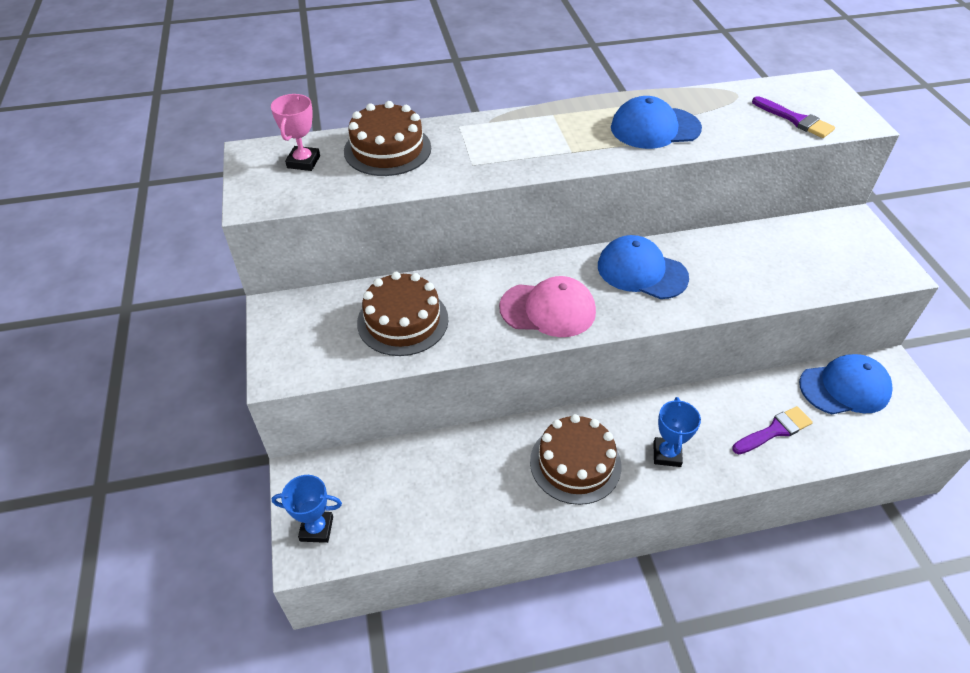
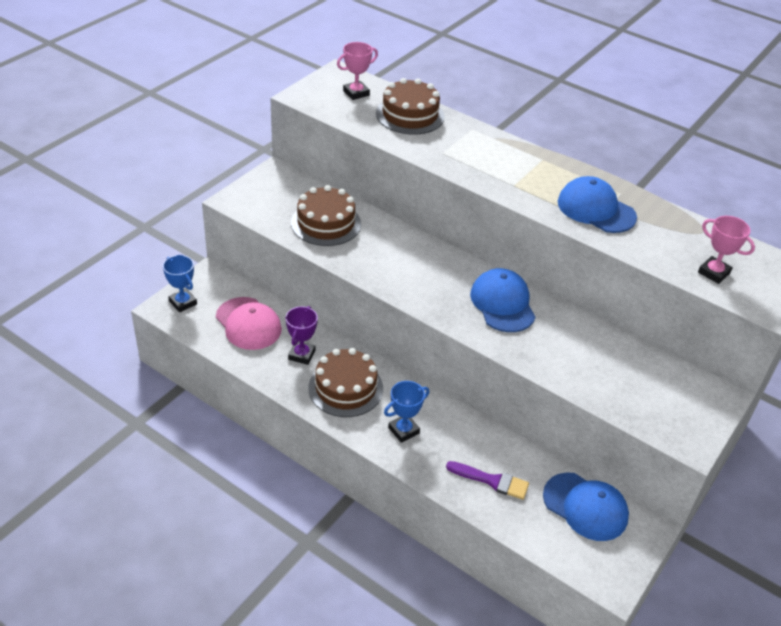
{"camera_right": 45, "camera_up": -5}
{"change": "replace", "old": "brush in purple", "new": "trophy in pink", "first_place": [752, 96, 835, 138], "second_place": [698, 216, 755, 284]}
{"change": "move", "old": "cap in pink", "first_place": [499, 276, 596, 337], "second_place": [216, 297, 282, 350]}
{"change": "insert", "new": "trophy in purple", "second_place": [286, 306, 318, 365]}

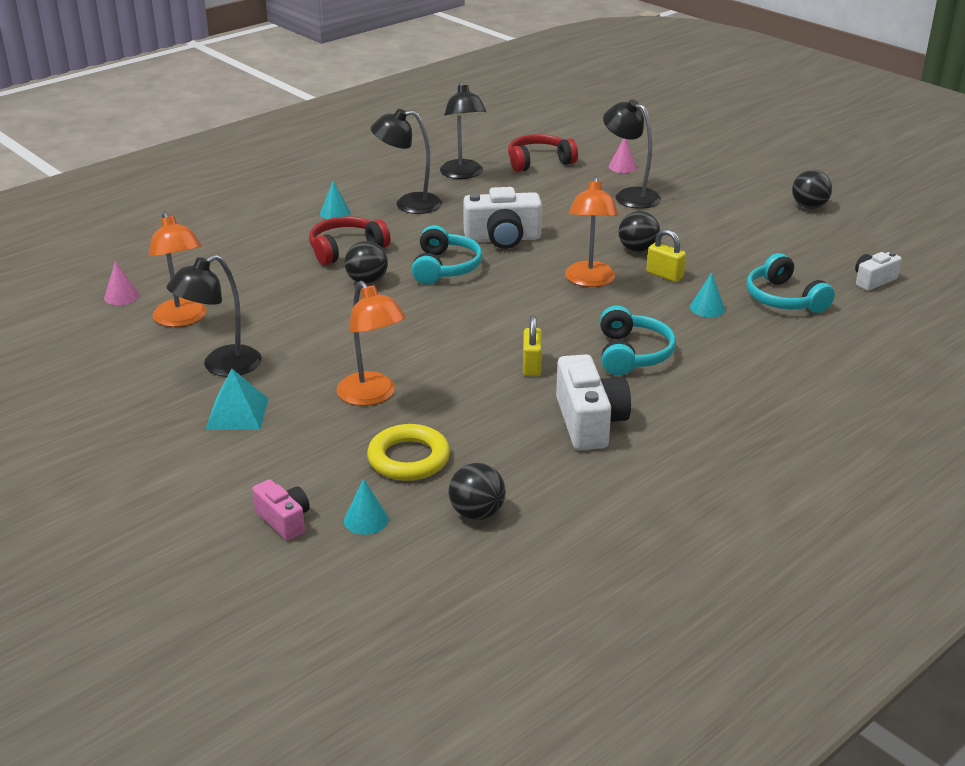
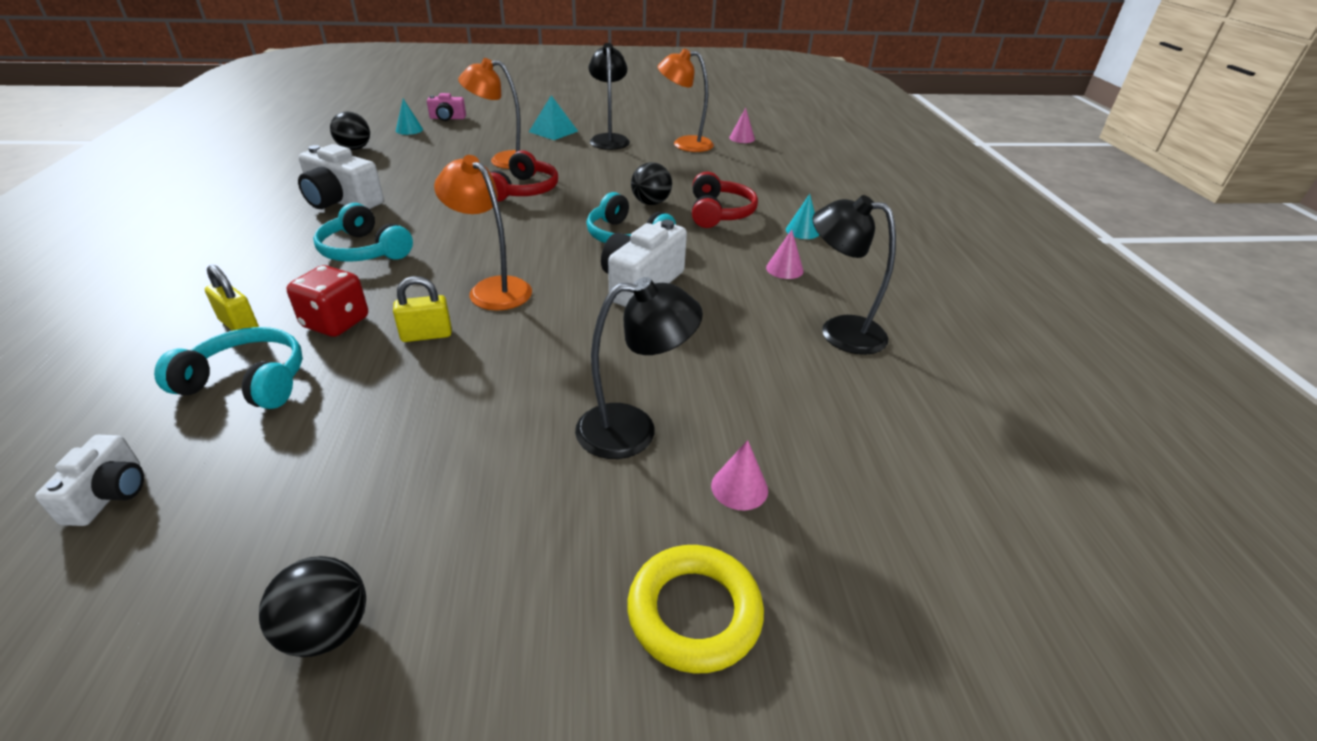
{"camera_right": 125, "camera_up": 5}
{"change": "replace", "old": "lamp in black", "new": "cone in pink", "first_place": [371, 109, 442, 214], "second_place": [766, 230, 803, 279]}
{"change": "move", "old": "headphones in red", "first_place": [508, 134, 578, 172], "second_place": [490, 150, 558, 202]}
{"change": "delete", "old": "ball in black", "first_place": [618, 211, 660, 253]}
{"change": "replace", "old": "cone in turquoise", "new": "dice in red", "first_place": [690, 272, 725, 317], "second_place": [287, 265, 368, 337]}
{"change": "move", "old": "padlock in yellow", "first_place": [523, 315, 542, 376], "second_place": [205, 265, 259, 331]}
{"change": "move", "old": "ring in yellow", "first_place": [367, 424, 450, 481], "second_place": [627, 545, 764, 674]}

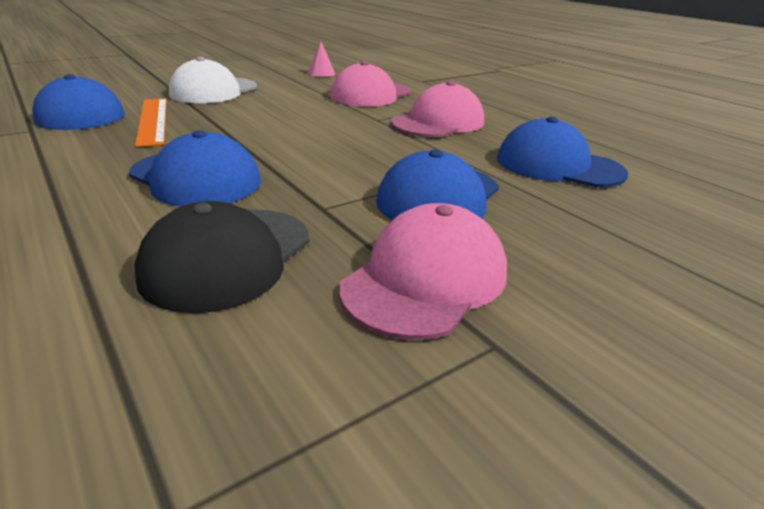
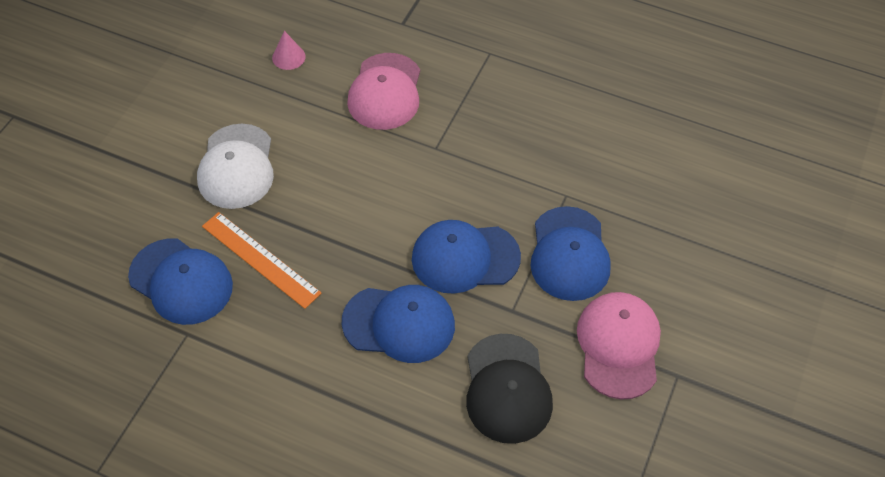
{"camera_right": -30, "camera_up": 25}
{"change": "delete", "old": "cap in pink", "first_place": [391, 81, 484, 137]}
{"change": "move", "old": "cap in blue", "first_place": [497, 117, 628, 187], "second_place": [412, 220, 521, 294]}

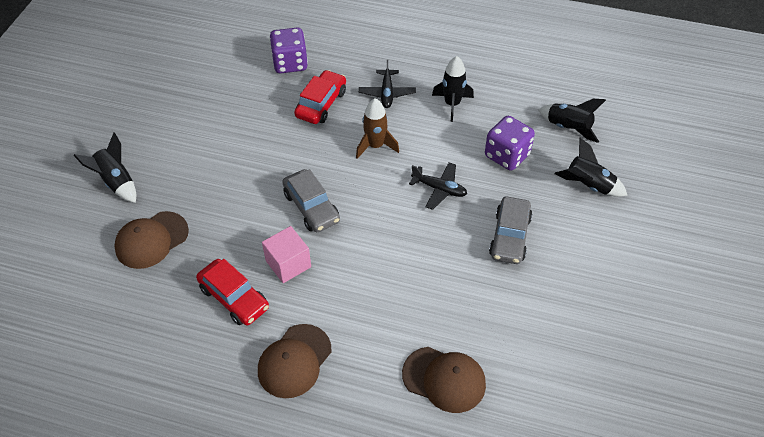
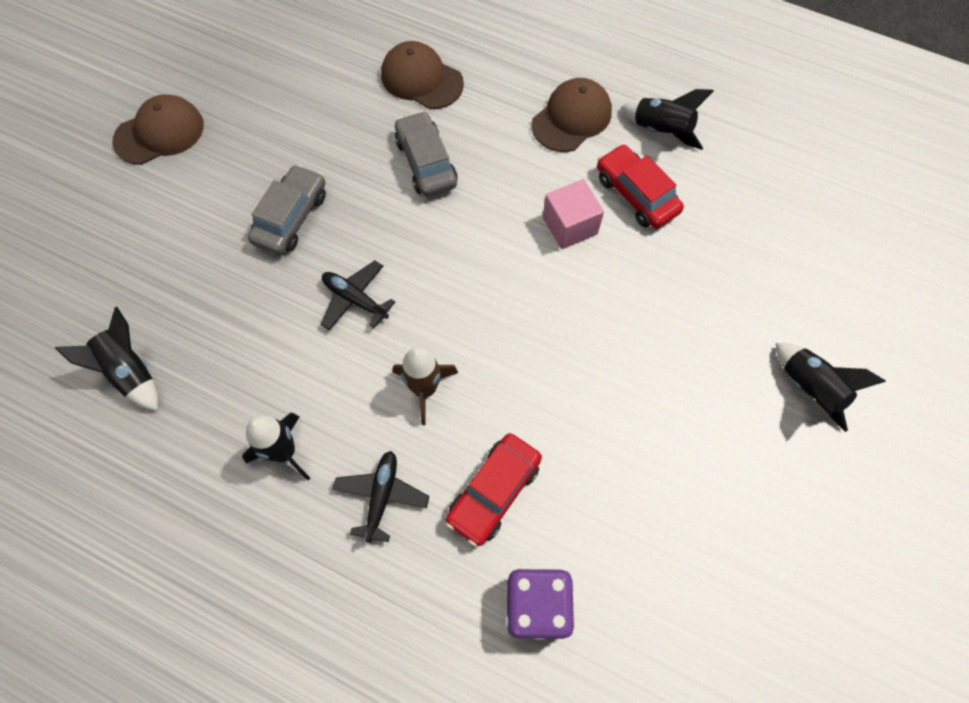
{"camera_right": -170, "camera_up": 15}
{"change": "delete", "old": "dice in purple", "first_place": [485, 116, 535, 171]}
{"change": "move", "old": "rocket in black", "first_place": [554, 138, 628, 197], "second_place": [620, 89, 714, 150]}
{"change": "move", "old": "car in grey", "first_place": [282, 169, 340, 232], "second_place": [395, 111, 458, 197]}
{"change": "move", "old": "cap in brown", "first_place": [114, 211, 189, 269], "second_place": [112, 94, 204, 165]}

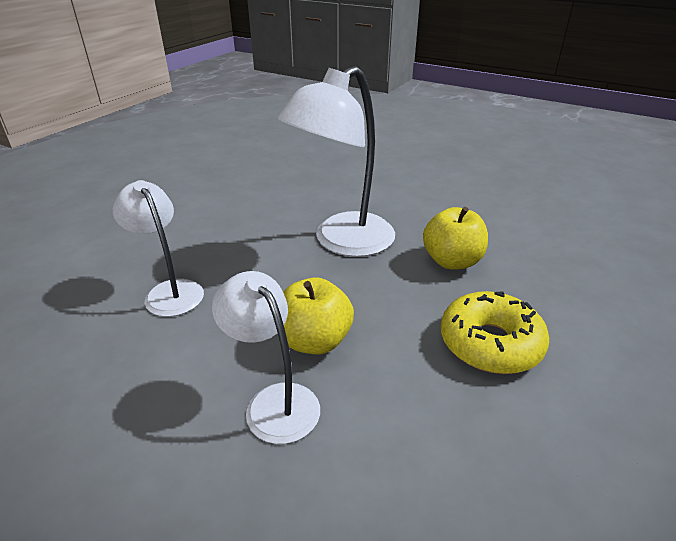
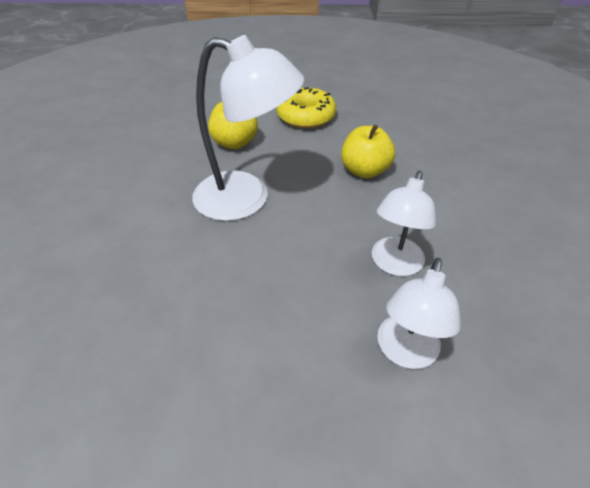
{"camera_right": -120, "camera_up": 10}
{"change": "move", "old": "lamp in white", "first_place": [212, 271, 320, 444], "second_place": [378, 258, 461, 369]}

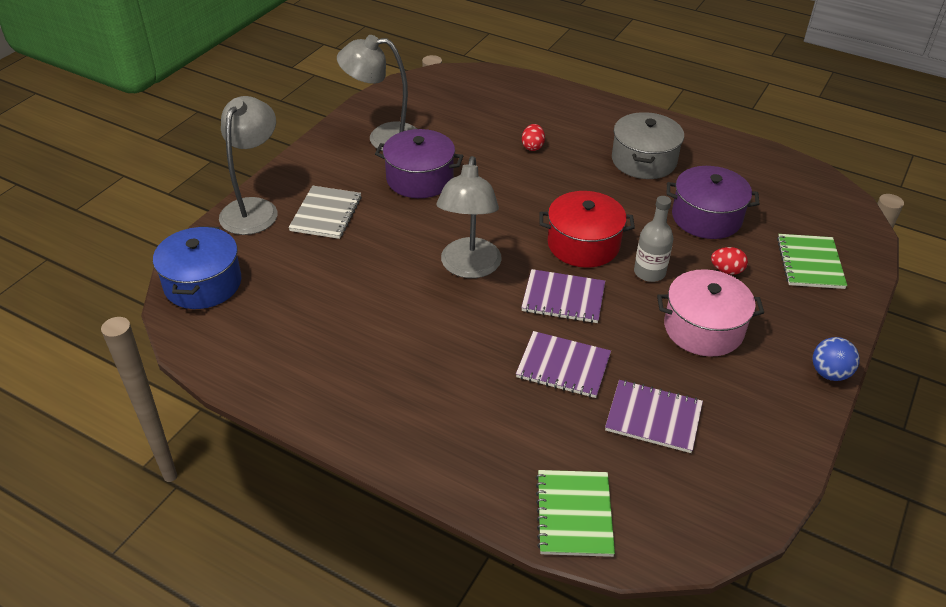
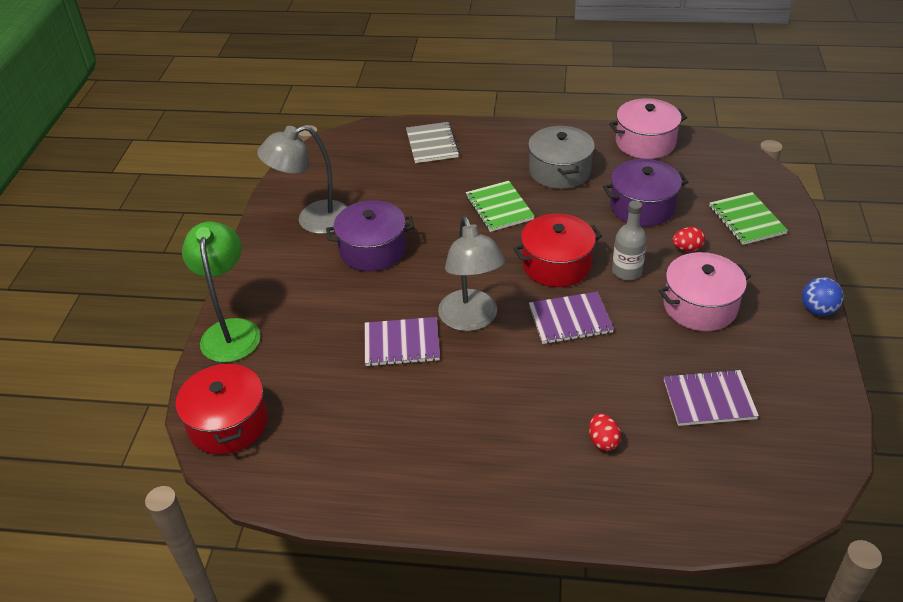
{"camera_right": -20, "camera_up": 0}
{"change": "recolor", "old": "lamp in grey", "new": "lamp in green", "first_place": [219, 96, 278, 235], "second_place": [182, 221, 261, 362]}
{"change": "move", "old": "egg in red", "first_place": [522, 124, 545, 151], "second_place": [589, 413, 621, 451]}
{"change": "move", "old": "notebook in grey", "first_place": [288, 186, 362, 239], "second_place": [406, 122, 460, 163]}
{"change": "recolor", "old": "pot in blue", "new": "pot in red", "first_place": [153, 226, 241, 309], "second_place": [176, 361, 268, 454]}
{"change": "move", "old": "notebook in purple", "first_place": [516, 331, 611, 398], "second_place": [365, 317, 440, 367]}
{"change": "move", "old": "notebook in green", "first_place": [536, 470, 615, 557], "second_place": [466, 181, 535, 232]}
{"change": "insert", "new": "pot in pink", "second_place": [609, 98, 687, 159]}

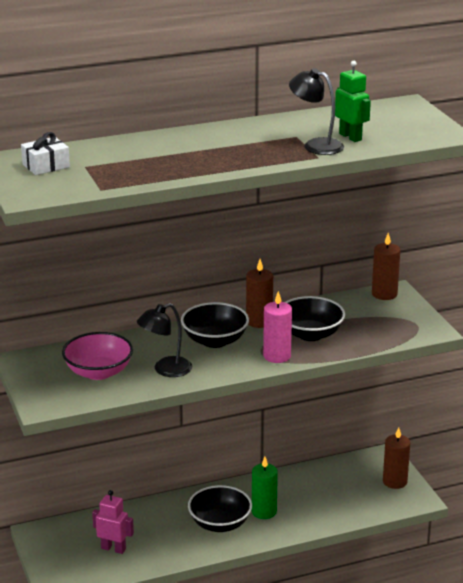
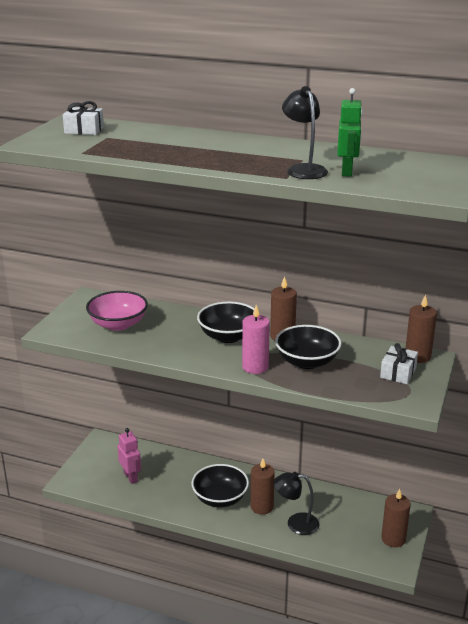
{"camera_right": 40, "camera_up": 0}
{"change": "move", "old": "lamp in black", "first_place": [137, 303, 192, 377], "second_place": [273, 472, 320, 535]}
{"change": "recolor", "old": "candle in green", "new": "candle in brown", "first_place": [252, 457, 278, 519], "second_place": [250, 459, 275, 515]}
{"change": "insert", "new": "gift in white", "second_place": [380, 343, 418, 384]}

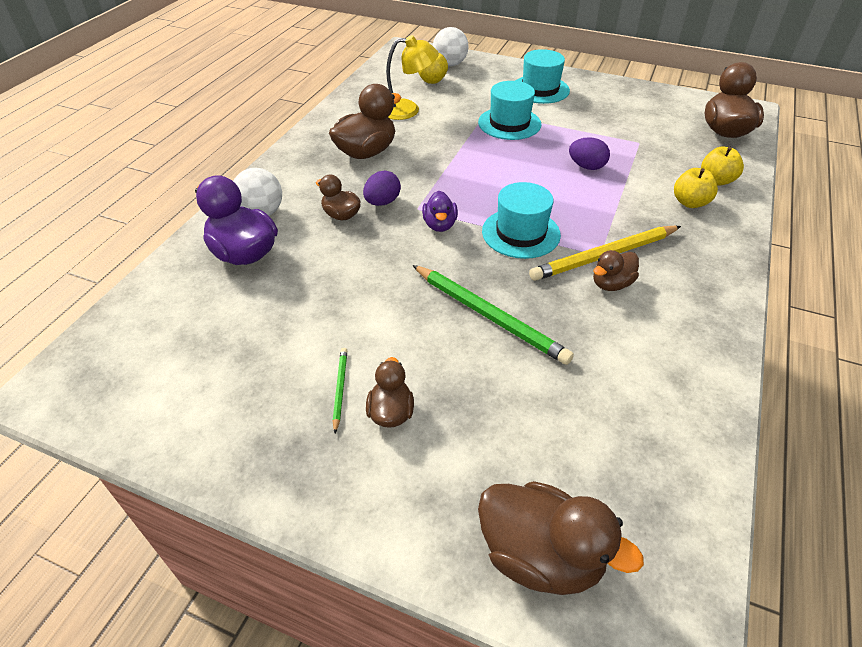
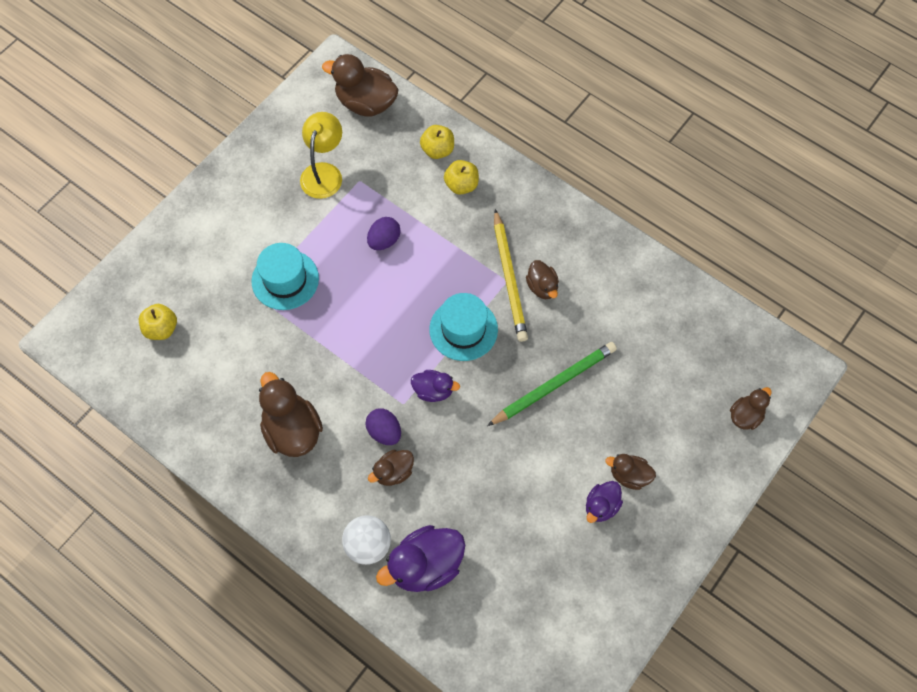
{"camera_right": -75, "camera_up": 20}
{"change": "delete", "old": "ball in white", "first_place": [433, 27, 468, 66]}
{"change": "move", "old": "lamp in yellow", "first_place": [386, 35, 439, 120], "second_place": [300, 112, 342, 199]}
{"change": "delete", "old": "hat in turquoise", "first_place": [515, 49, 570, 104]}
{"change": "replace", "old": "pencil in green", "new": "duck in purple", "first_place": [333, 348, 348, 433], "second_place": [586, 481, 623, 523]}
{"change": "resize", "old": "duck in brown", "first_place": [478, 481, 644, 595], "second_place": [730, 387, 772, 430], "factor": 0.57}

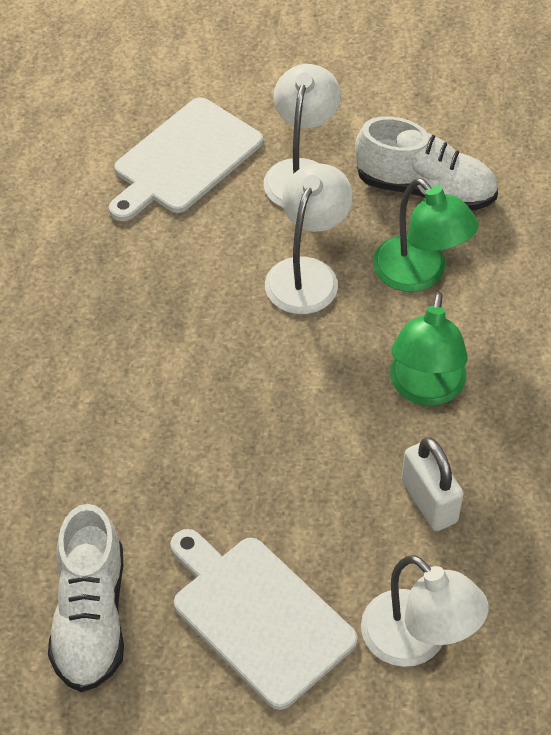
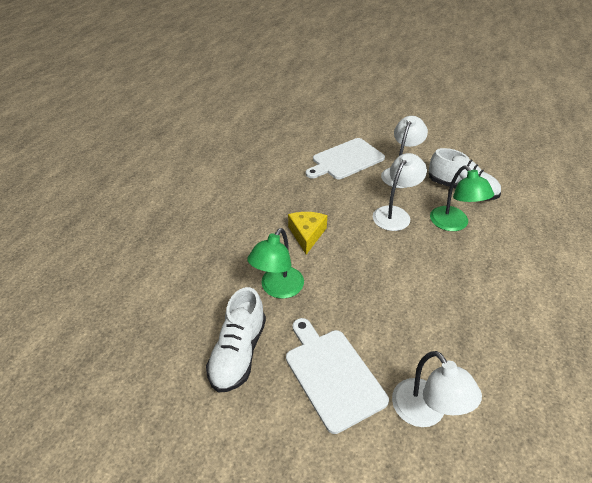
{"camera_right": 15, "camera_up": -10}
{"change": "move", "old": "lamp in green", "first_place": [390, 292, 468, 406], "second_place": [247, 228, 304, 299]}
{"change": "delete", "old": "padlock in white", "first_place": [401, 437, 463, 531]}
{"change": "insert", "new": "cheese in yellow", "second_place": [288, 212, 327, 255]}

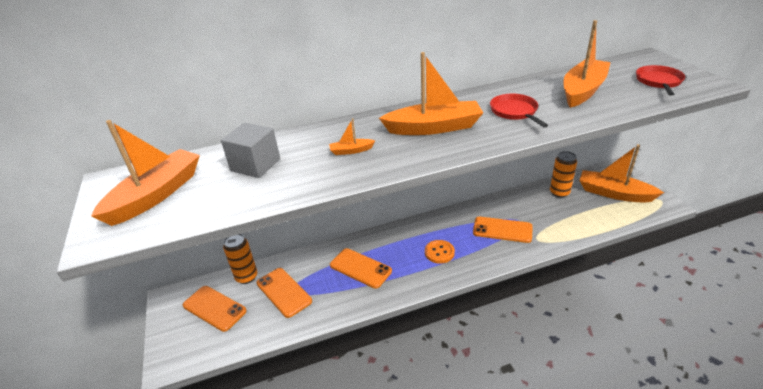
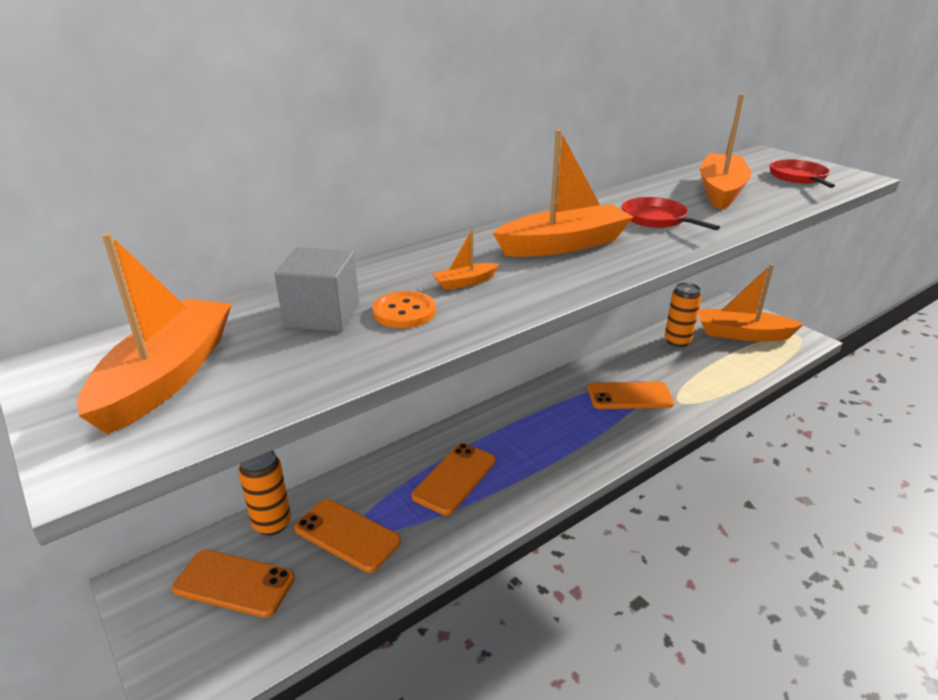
{"camera_right": -20, "camera_up": -5}
{"change": "move", "old": "button in orange", "first_place": [425, 240, 455, 264], "second_place": [373, 291, 436, 328]}
{"change": "rotate", "old": "phone in orange", "first_place": [330, 248, 392, 289], "second_place": [412, 443, 496, 515], "degrees": -75}

